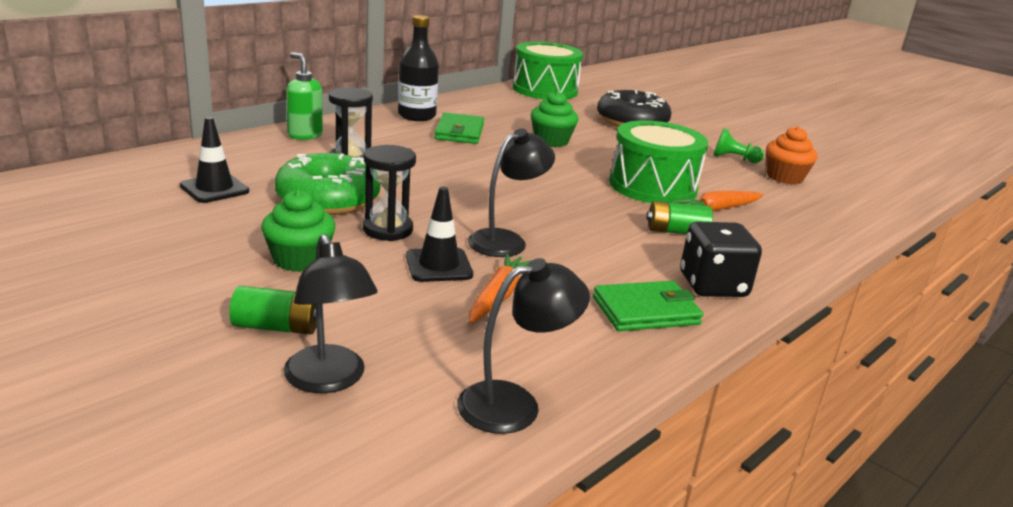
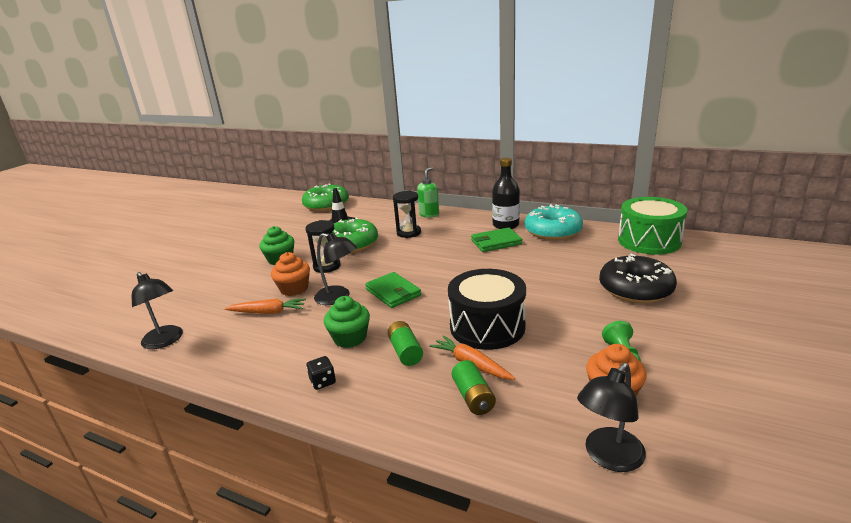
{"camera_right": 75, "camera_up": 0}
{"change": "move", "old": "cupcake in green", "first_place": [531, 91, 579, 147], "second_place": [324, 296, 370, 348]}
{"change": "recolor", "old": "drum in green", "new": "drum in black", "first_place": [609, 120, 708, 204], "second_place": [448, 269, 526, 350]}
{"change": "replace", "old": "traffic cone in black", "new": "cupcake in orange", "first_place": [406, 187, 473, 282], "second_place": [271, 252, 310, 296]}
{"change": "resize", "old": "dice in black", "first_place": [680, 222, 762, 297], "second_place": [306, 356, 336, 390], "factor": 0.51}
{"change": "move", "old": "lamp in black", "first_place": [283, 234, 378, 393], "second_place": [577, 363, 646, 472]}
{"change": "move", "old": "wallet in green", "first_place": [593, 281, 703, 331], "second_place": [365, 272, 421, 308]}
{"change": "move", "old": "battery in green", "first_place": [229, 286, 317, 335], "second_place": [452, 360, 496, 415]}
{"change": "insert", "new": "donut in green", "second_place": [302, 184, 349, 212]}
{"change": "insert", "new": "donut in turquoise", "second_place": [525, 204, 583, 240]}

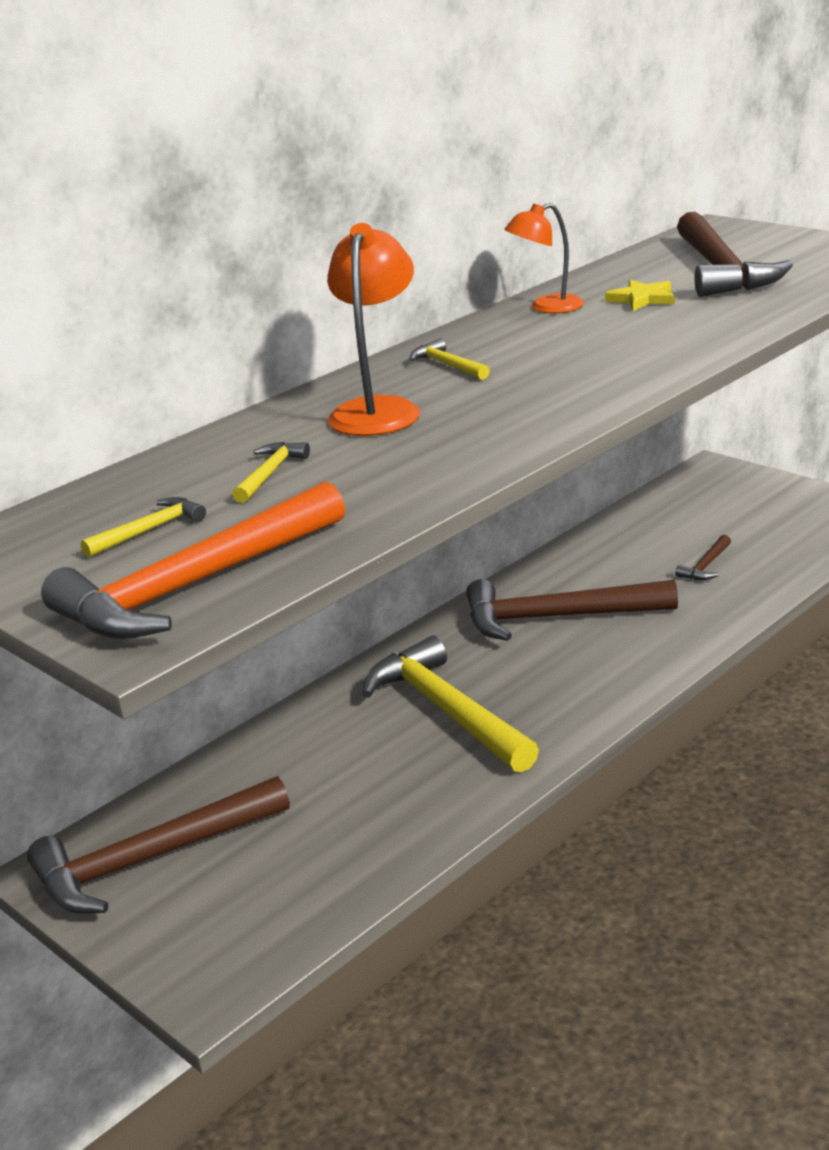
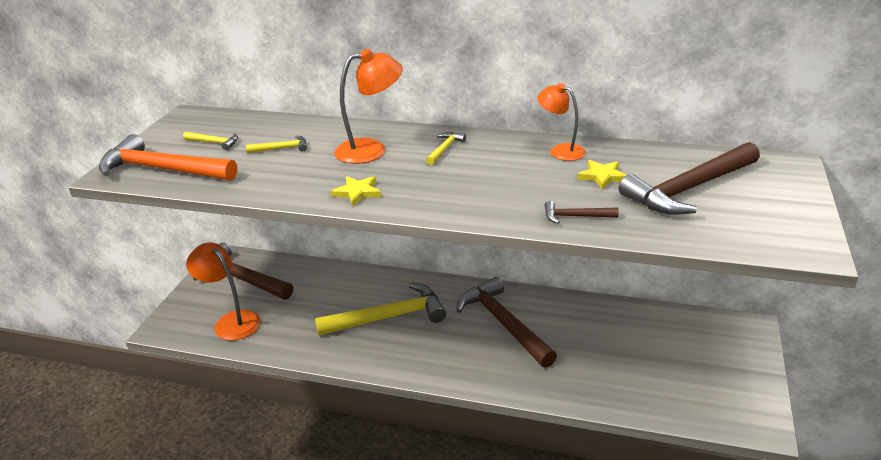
{"camera_right": 60, "camera_up": 5}
{"change": "move", "old": "hammer in brown", "first_place": [675, 535, 731, 580], "second_place": [545, 201, 619, 224]}
{"change": "rotate", "old": "hammer in yellow", "first_place": [362, 636, 539, 772], "second_place": [315, 283, 446, 336], "degrees": 45}
{"change": "insert", "new": "star in yellow", "second_place": [331, 176, 381, 206]}
{"change": "insert", "new": "lamp in orange", "second_place": [186, 243, 261, 340]}

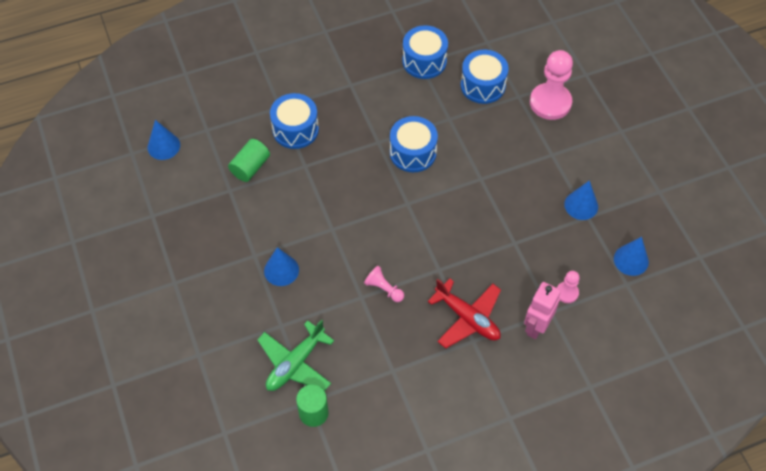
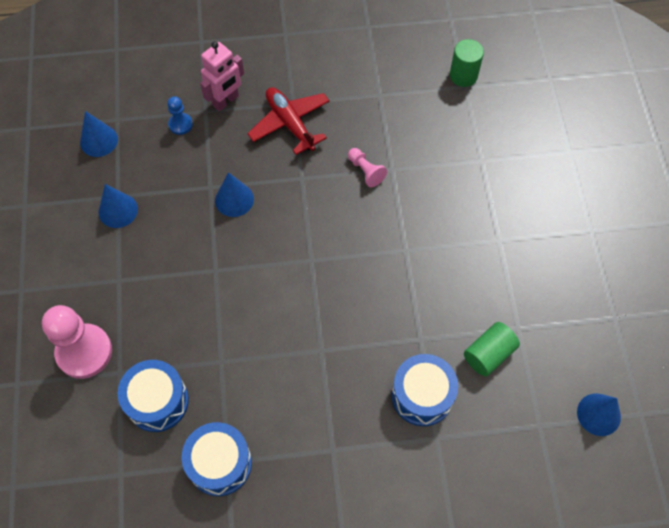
{"camera_right": -165, "camera_up": 5}
{"change": "delete", "old": "drum in blue", "first_place": [390, 116, 438, 172]}
{"change": "move", "old": "cone in blue", "first_place": [264, 247, 299, 286], "second_place": [215, 172, 254, 217]}
{"change": "recolor", "old": "pawn in pink", "new": "pawn in blue", "first_place": [557, 271, 580, 303], "second_place": [167, 96, 193, 135]}
{"change": "delete", "old": "plane in green", "first_place": [257, 319, 334, 391]}

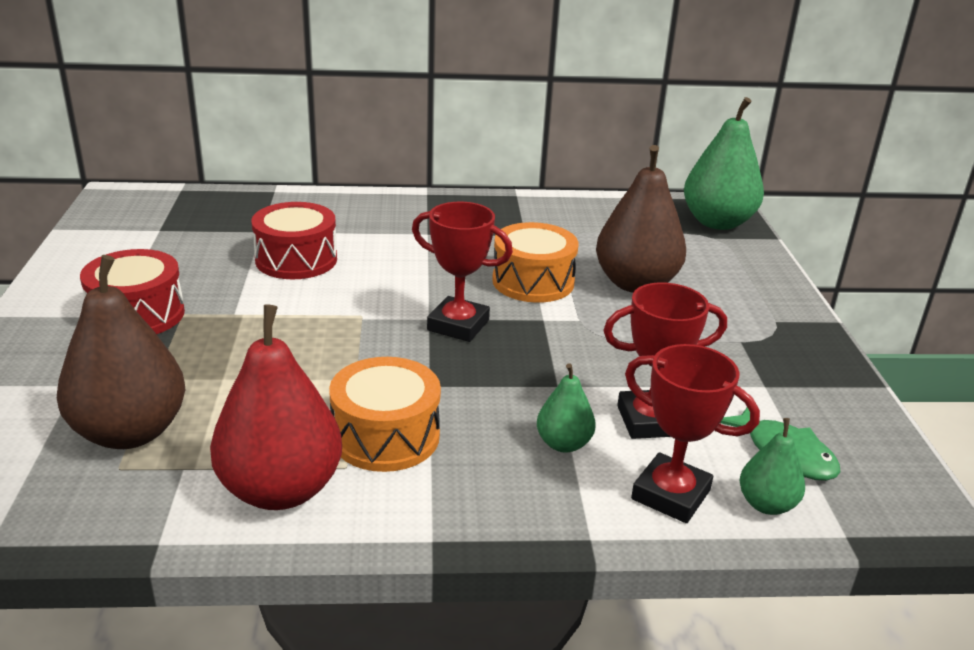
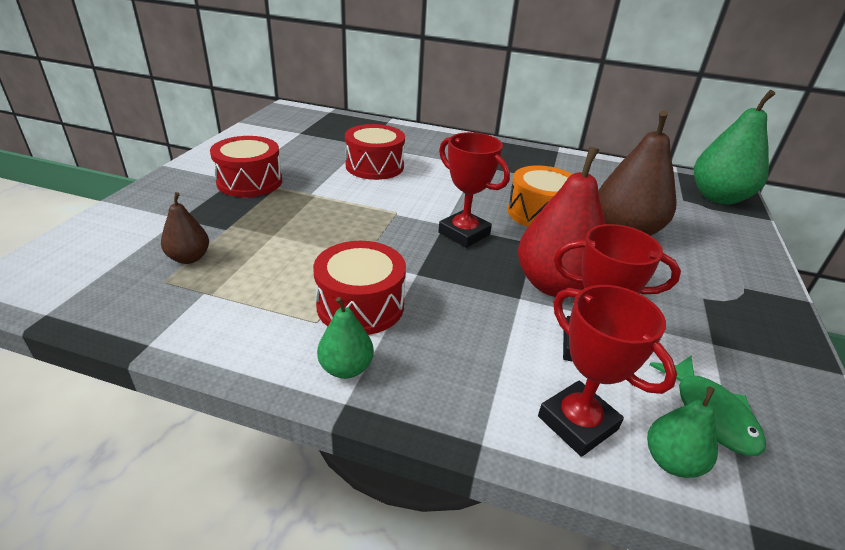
{"camera_right": 20, "camera_up": 5}
{"change": "resize", "old": "pear in brown", "first_place": [57, 255, 185, 449], "second_place": [161, 192, 209, 264], "factor": 0.51}
{"change": "move", "old": "pear in red", "first_place": [210, 304, 342, 510], "second_place": [518, 146, 605, 297]}
{"change": "recolor", "old": "drum in orange", "new": "drum in red", "first_place": [329, 357, 441, 472], "second_place": [313, 241, 406, 335]}
{"change": "move", "old": "pear in green", "first_place": [537, 363, 596, 453], "second_place": [317, 297, 374, 379]}

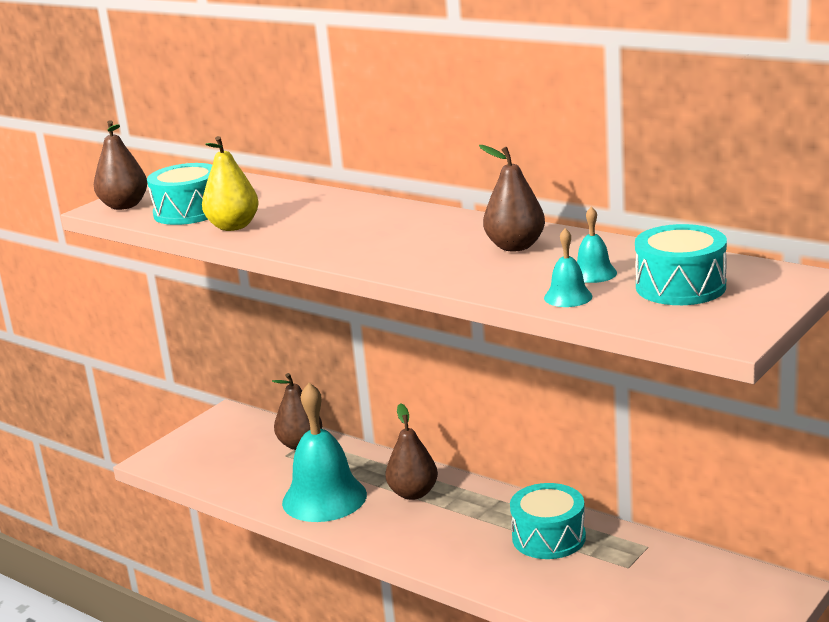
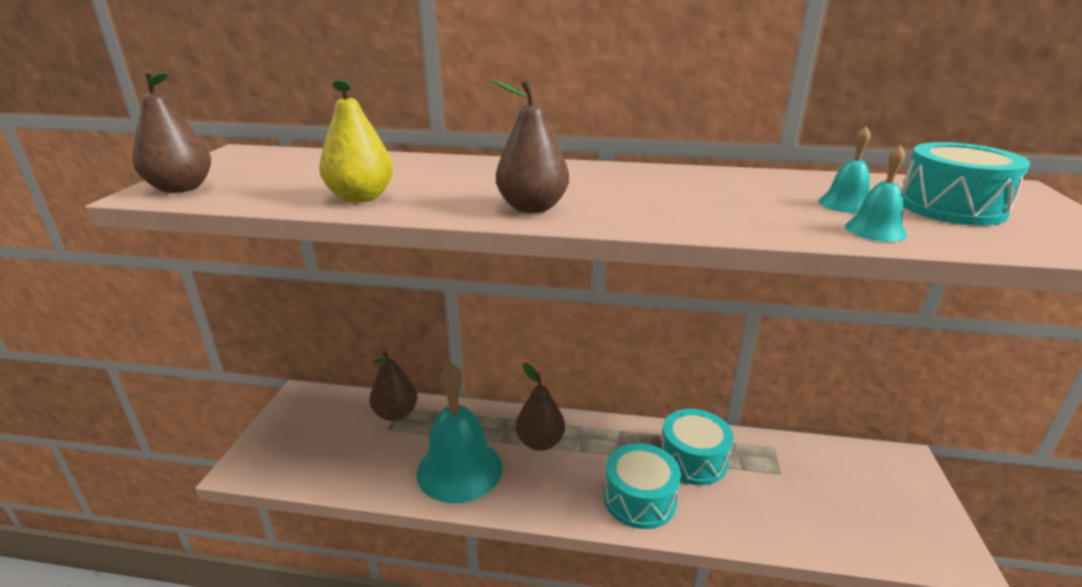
{"camera_right": -30, "camera_up": 5}
{"change": "move", "old": "pear in brown", "first_place": [479, 145, 545, 251], "second_place": [491, 80, 569, 213]}
{"change": "move", "old": "drum in turquoise", "first_place": [147, 163, 212, 225], "second_place": [604, 443, 681, 529]}

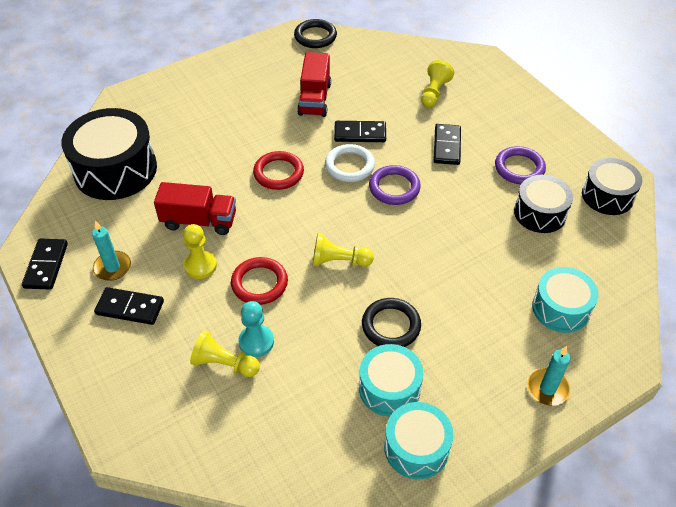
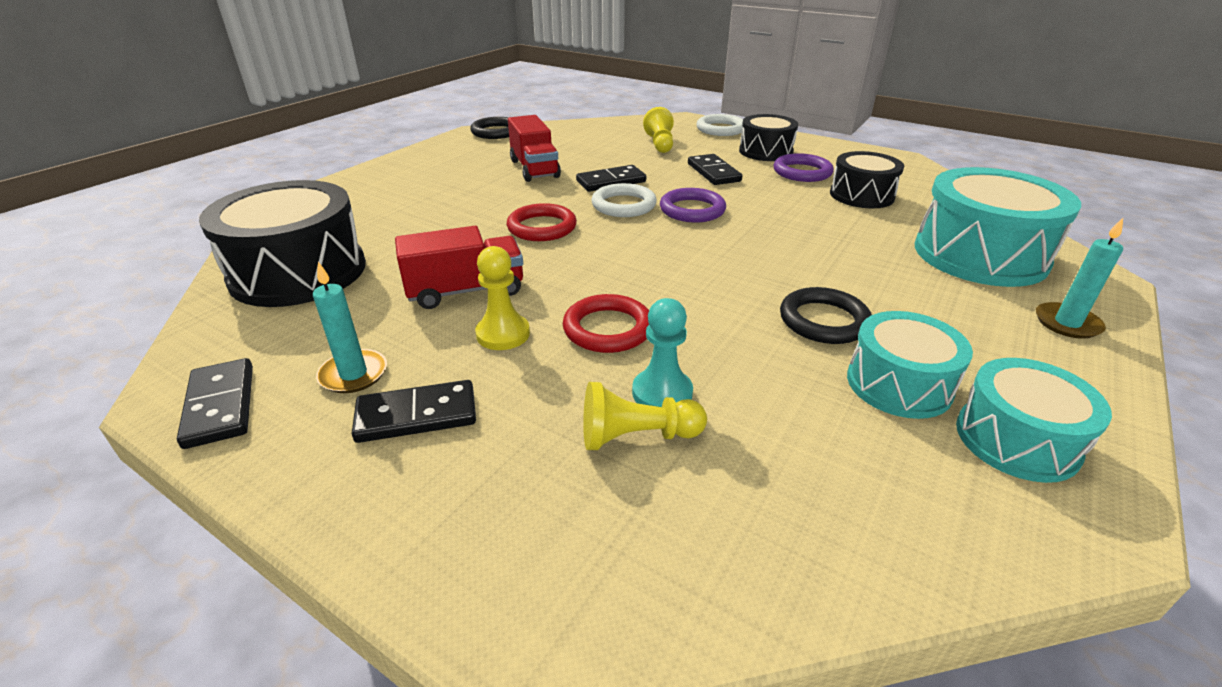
{"camera_right": -25, "camera_up": -15}
{"change": "move", "old": "drum in black", "first_place": [582, 158, 642, 215], "second_place": [739, 114, 798, 161]}
{"change": "delete", "old": "pawn in yellow", "first_place": [313, 234, 374, 267]}
{"change": "resize", "old": "drum in turquoise", "first_place": [532, 267, 598, 333], "second_place": [915, 167, 1081, 287], "factor": 1.65}
{"change": "insert", "new": "ring in white", "second_place": [697, 114, 743, 136]}

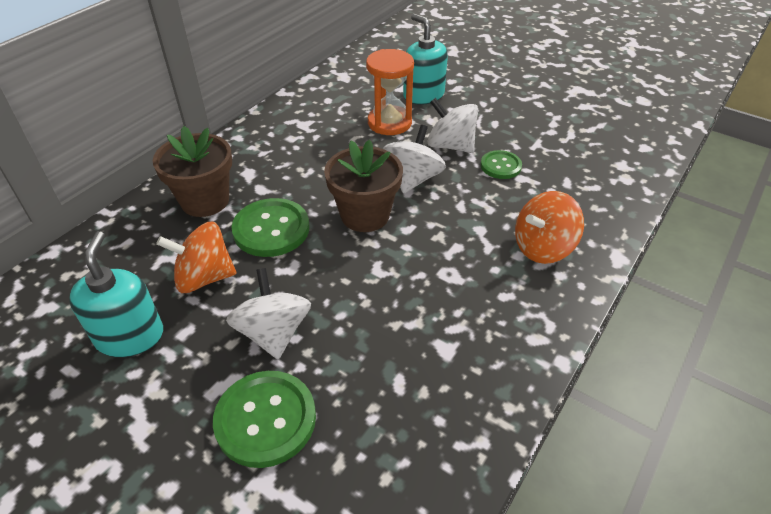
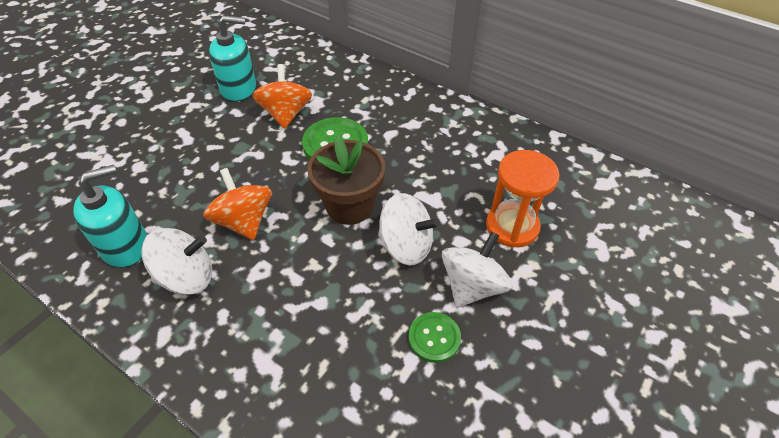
{"camera_right": 90, "camera_up": 5}
{"change": "move", "old": "soap dispenser in turquoise", "first_place": [403, 14, 448, 105], "second_place": [73, 165, 147, 267]}
{"change": "delete", "old": "flower pot in brown", "first_place": [153, 126, 232, 217]}
{"change": "move", "old": "spinning top in orange", "first_place": [515, 191, 584, 264], "second_place": [203, 168, 271, 240]}
{"change": "move", "old": "spinning top in white", "first_place": [226, 268, 311, 359], "second_place": [141, 228, 212, 295]}
{"change": "delete", "old": "button in green", "first_place": [213, 371, 316, 468]}

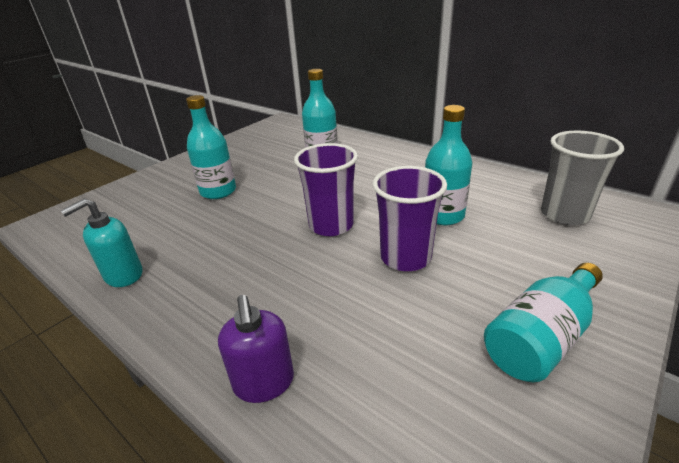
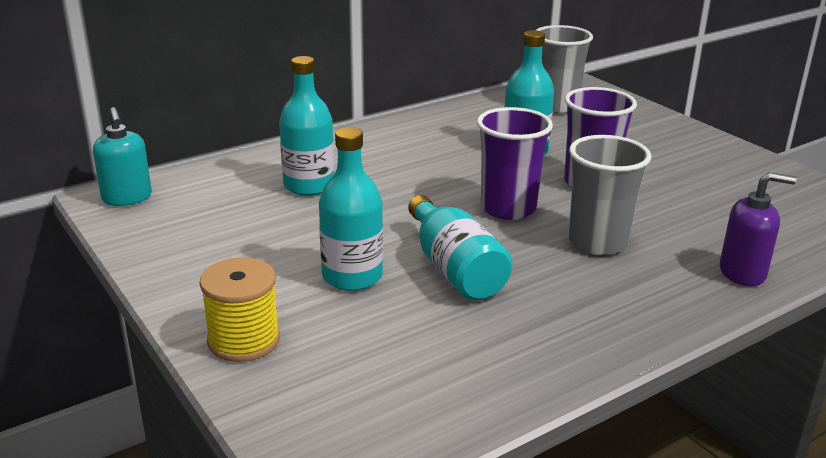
{"camera_right": -75, "camera_up": -5}
{"change": "move", "old": "soap dispenser in turquoise", "first_place": [61, 199, 142, 287], "second_place": [93, 107, 152, 206]}
{"change": "move", "old": "bottle in turquoise", "first_place": [484, 263, 603, 382], "second_place": [408, 195, 513, 300]}
{"change": "insert", "new": "cup in grey", "second_place": [569, 135, 652, 255]}
{"change": "insert", "new": "spool in yellow", "second_place": [200, 257, 280, 362]}

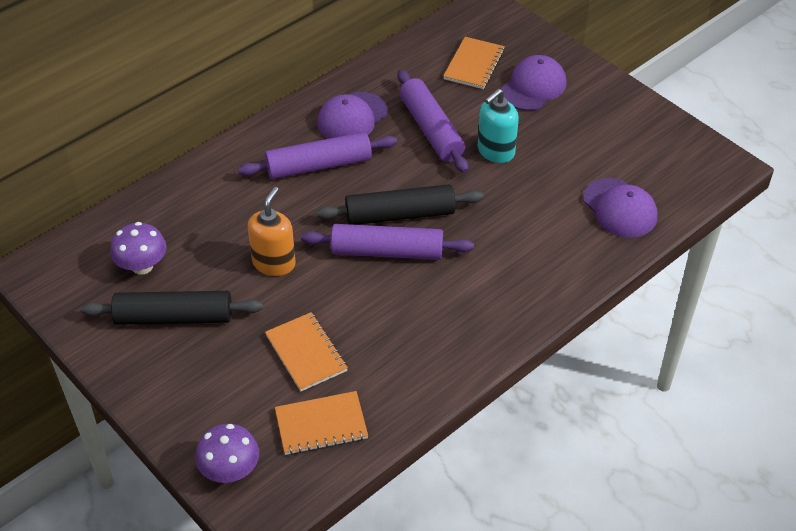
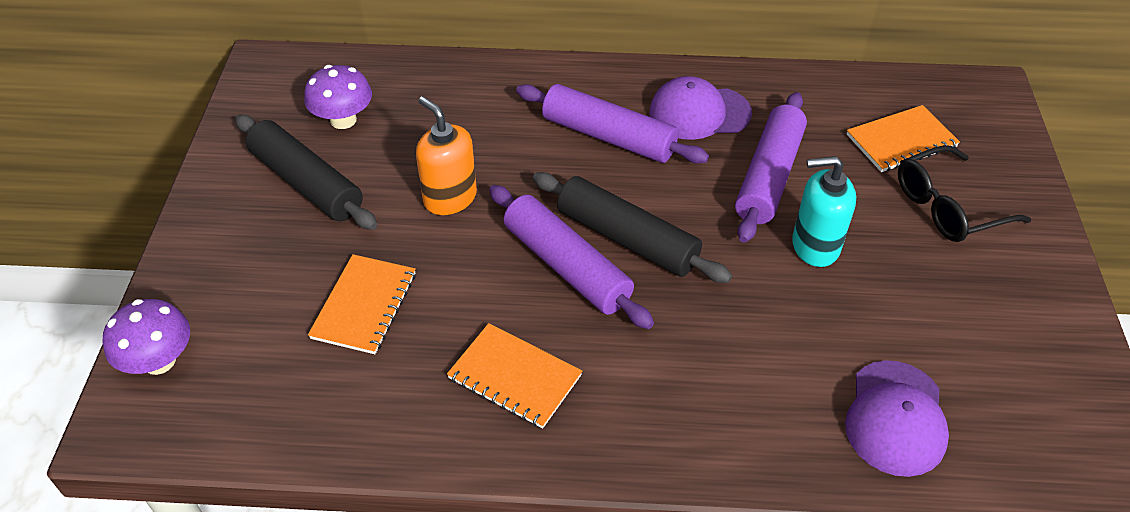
{"camera_right": 45, "camera_up": 0}
{"change": "replace", "old": "cap in purple", "new": "glasses in black", "first_place": [501, 55, 567, 111], "second_place": [898, 145, 1031, 242]}
{"change": "rotate", "old": "soap dispenser in orange", "first_place": [248, 187, 296, 276], "second_place": [416, 96, 477, 215], "degrees": -105}
{"change": "move", "old": "notebook in orange", "first_place": [275, 391, 368, 455], "second_place": [447, 323, 582, 429]}

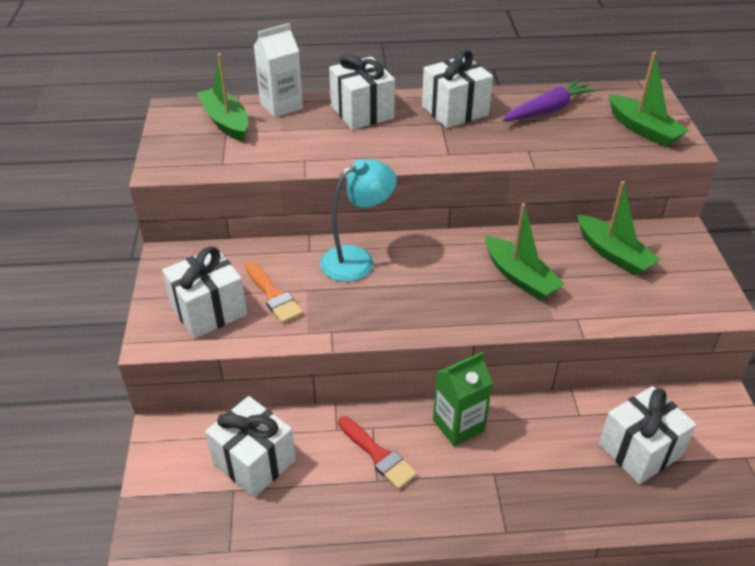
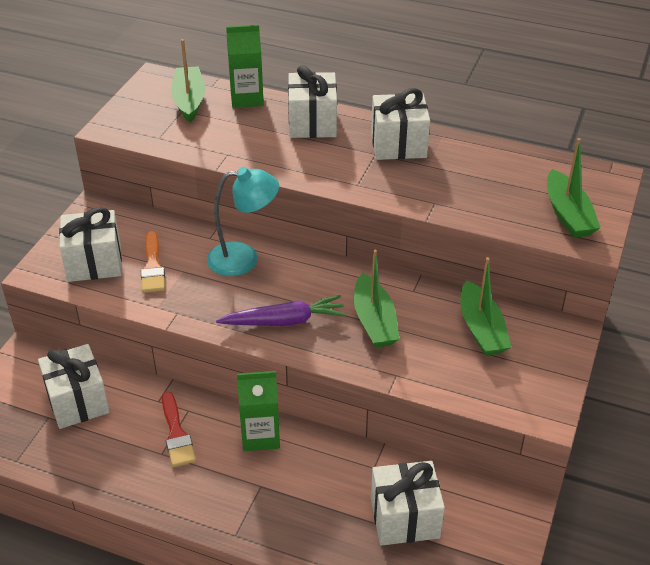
{"camera_right": 25, "camera_up": 0}
{"change": "recolor", "old": "carton in white", "new": "carton in green", "first_place": [254, 23, 303, 118], "second_place": [226, 25, 264, 108]}
{"change": "move", "old": "carrot in purple", "first_place": [502, 79, 597, 121], "second_place": [216, 295, 346, 326]}

